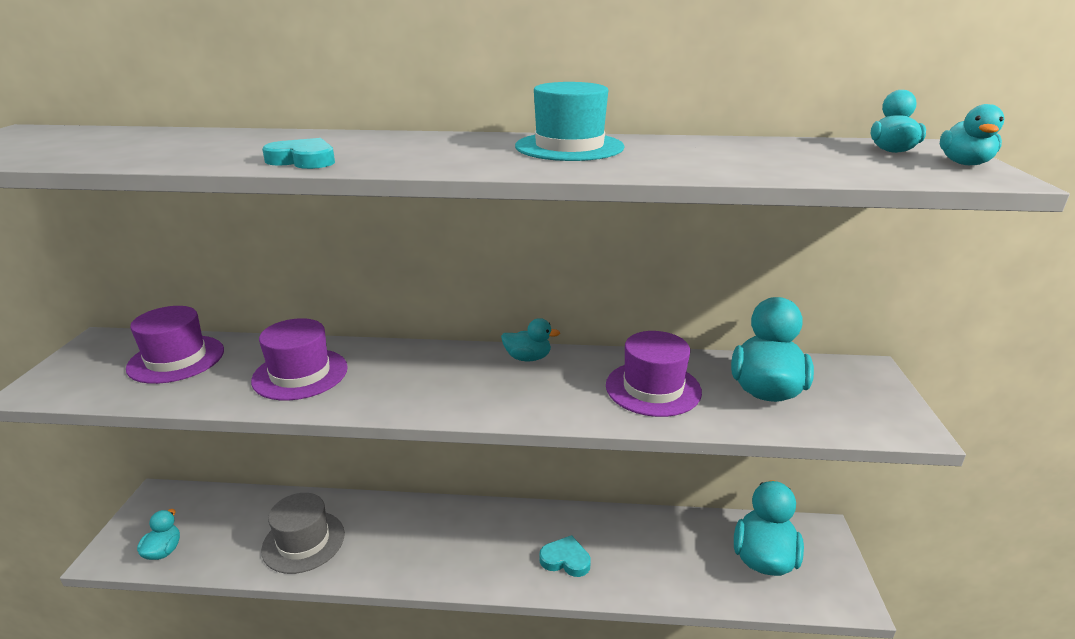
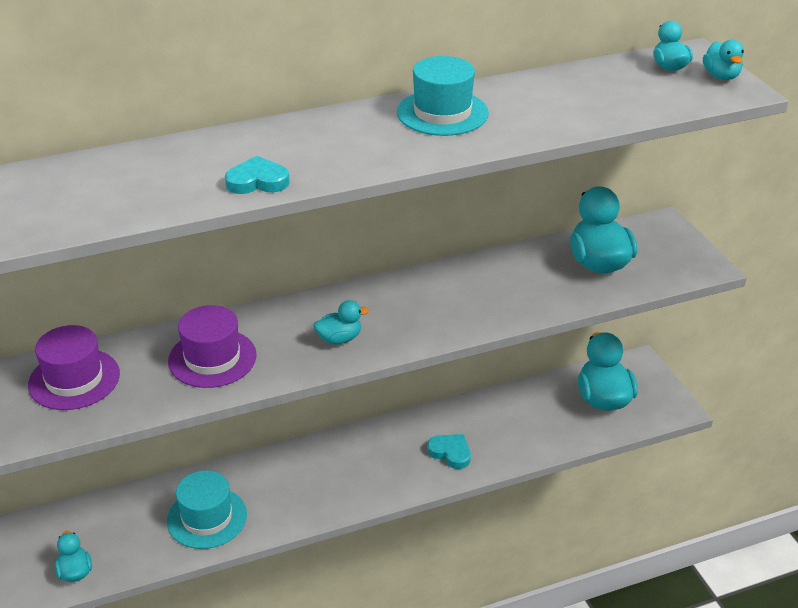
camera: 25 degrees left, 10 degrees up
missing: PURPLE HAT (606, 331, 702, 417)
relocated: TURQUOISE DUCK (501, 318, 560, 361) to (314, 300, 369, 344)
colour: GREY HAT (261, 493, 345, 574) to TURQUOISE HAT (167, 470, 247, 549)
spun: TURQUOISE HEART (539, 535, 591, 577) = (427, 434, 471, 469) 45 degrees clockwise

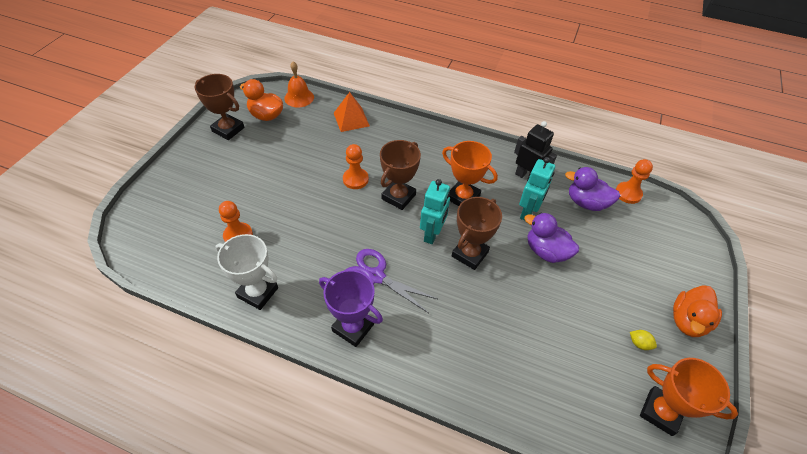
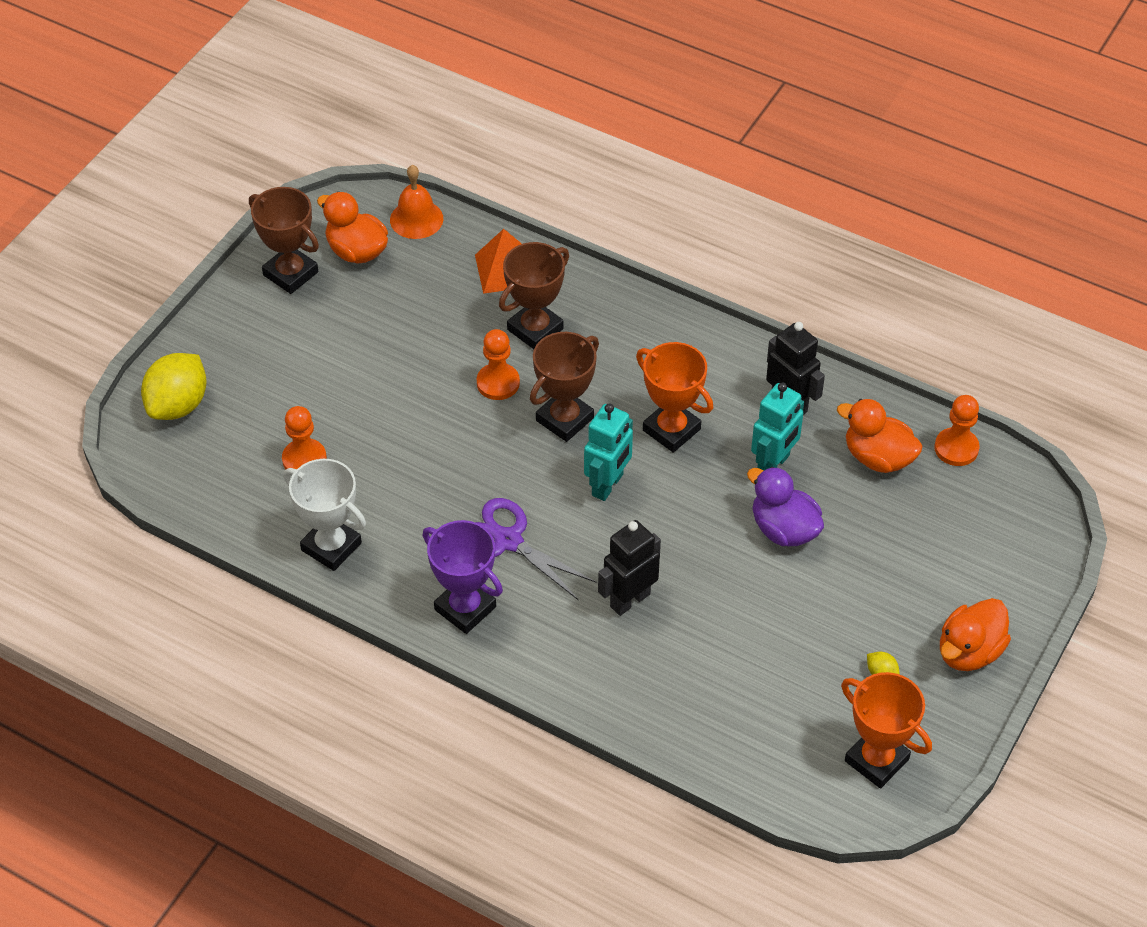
camera: 10 degrees right, 0 degrees up
appeared: YELLOW LEMON (141, 353, 207, 420); BLACK ROBOT (598, 520, 661, 616)
relocated: BROWN TROPHY (452, 197, 502, 270) to (499, 242, 569, 349)
colour: PURPLE DUCK (565, 167, 620, 211) to ORANGE DUCK (837, 399, 923, 473)

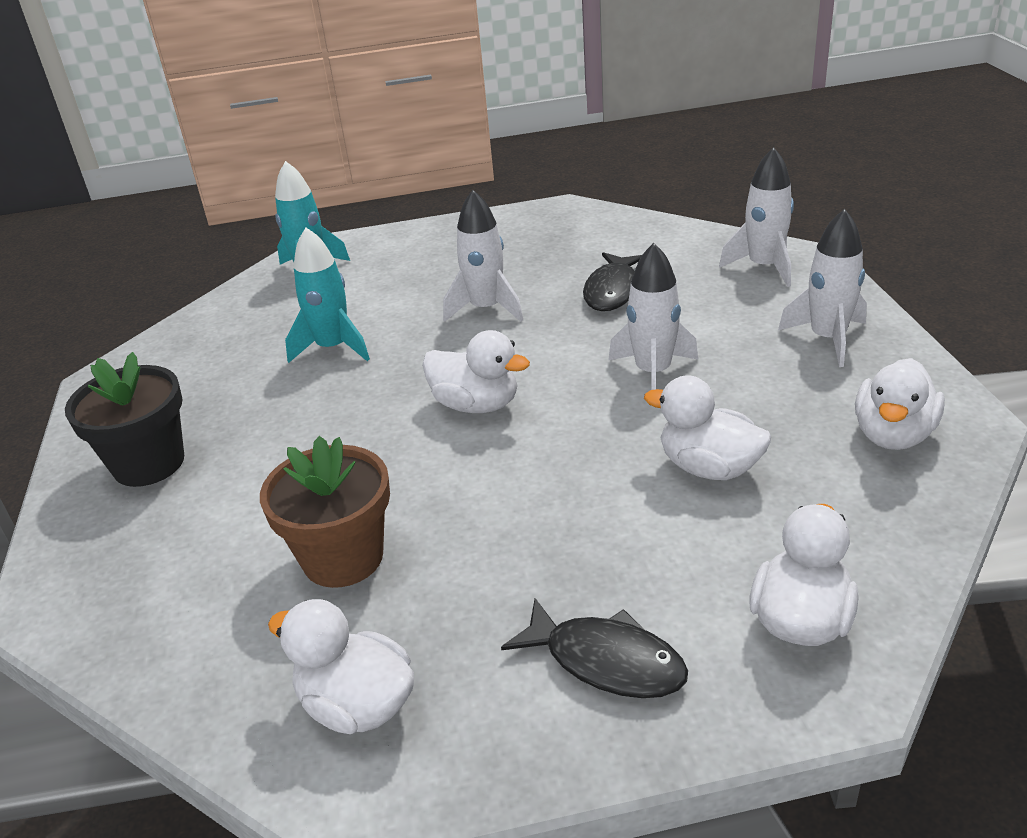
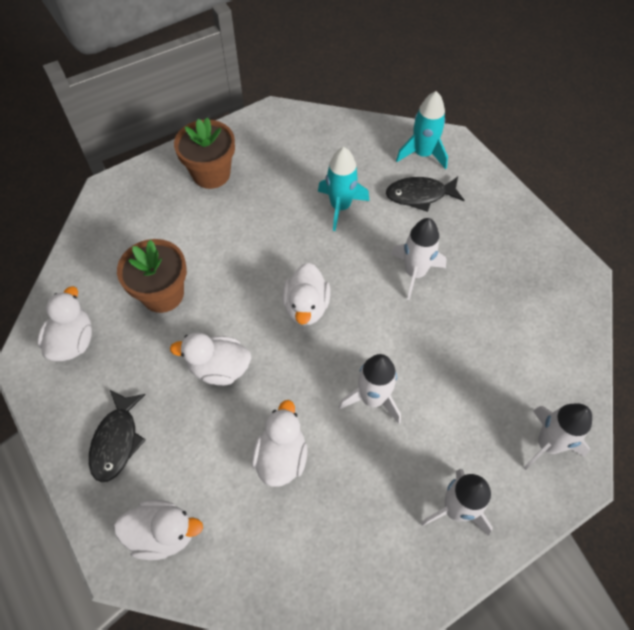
camera: 65 degrees right, 25 degrees up
relocated: BLACK FISH (583, 252, 642, 311) to (386, 177, 464, 212); WHITE DUCK (855, 358, 945, 450) to (170, 333, 251, 385)
colour: BLACK FLOWER POT (65, 352, 184, 487) to BROWN FLOWER POT (174, 117, 235, 189)

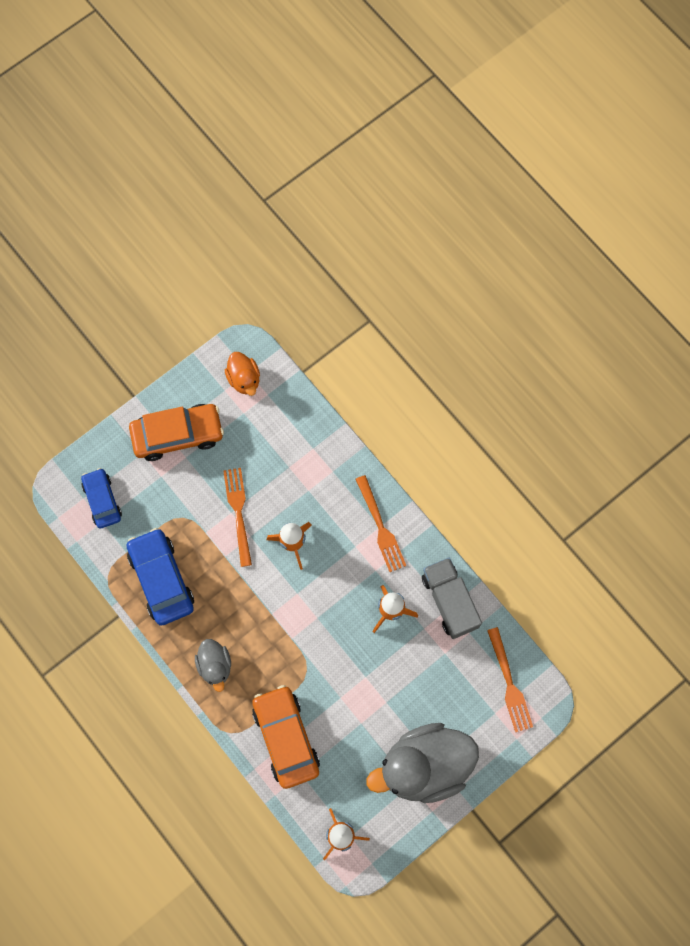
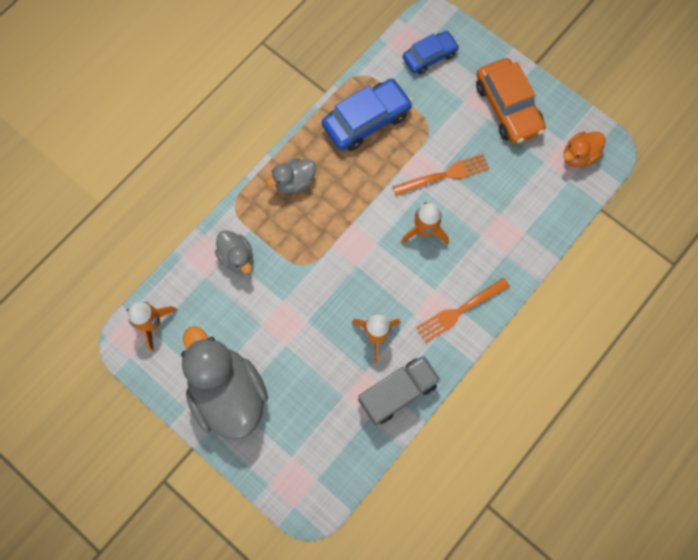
camera: 80 degrees right, 0 degrees up
missing: ORANGE FORK (487, 627, 533, 732)
exchanged: ORANGE CAR (252, 685, 320, 789) to GREY DUCK (215, 230, 253, 274)

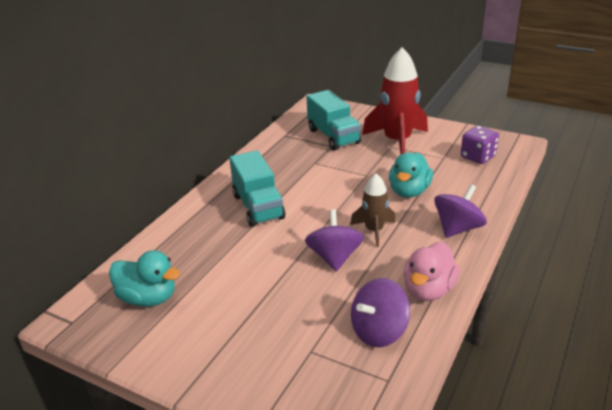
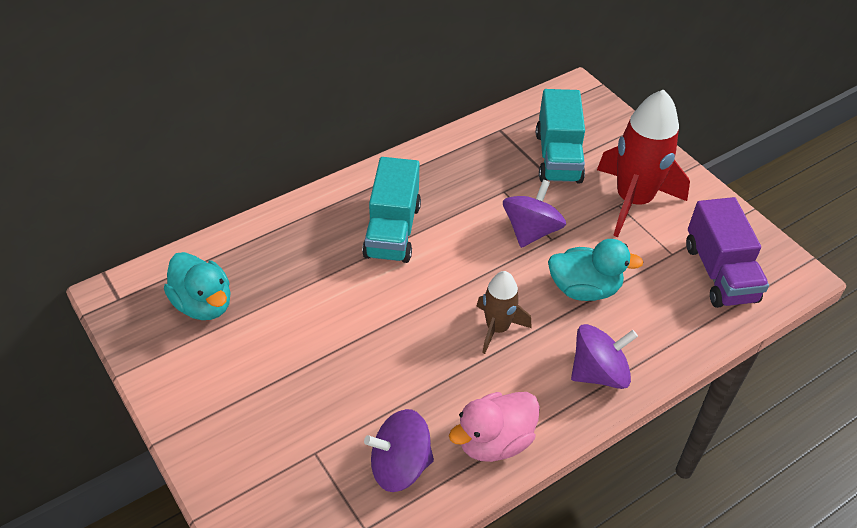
camera: 25 degrees right, 15 degrees up
relocated: PURPLE SPINNING TOP (305, 209, 364, 272) to (503, 180, 566, 248)
exchanged: PURPLE DICE (461, 126, 499, 164) to PURPLE TRUCK (686, 197, 769, 308)
spun: TURQUOISE DUCK (389, 152, 433, 198) = (548, 239, 644, 301) 135 degrees counterclockwise

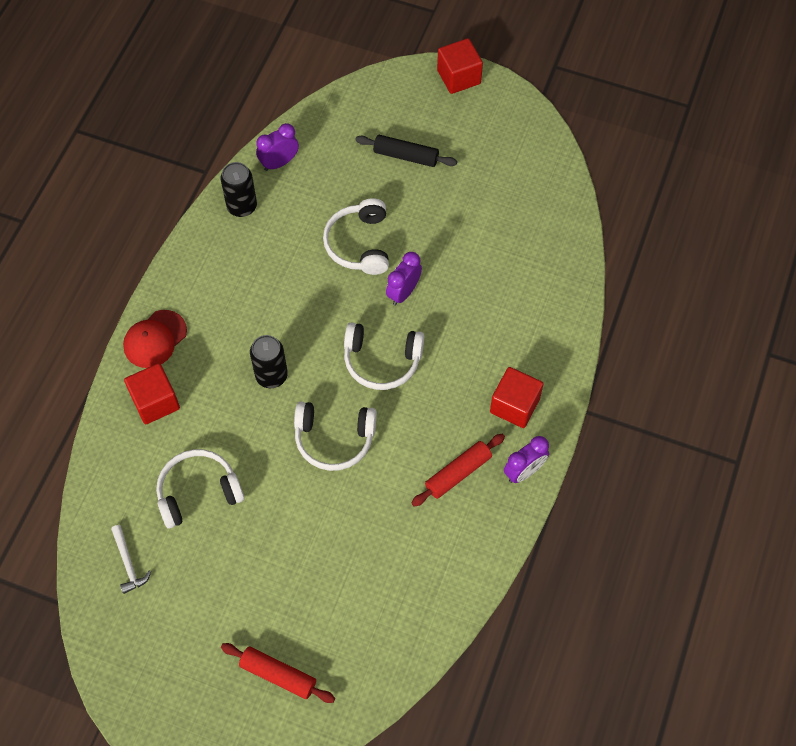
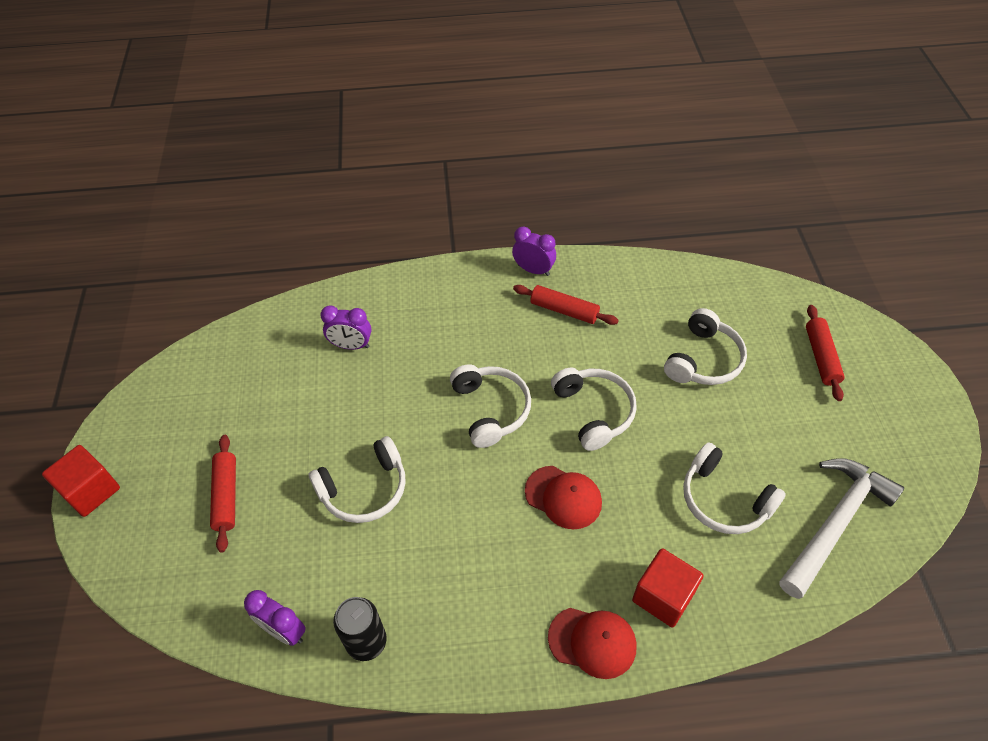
camera: 115 degrees left, 10 degrees down
missing: RED CUBE (490, 367, 543, 428)
appeared: WHITE HEADPHONES (664, 308, 747, 385)
relocated: PURPLE CLOCK (386, 252, 422, 305) to (320, 306, 371, 350)
exchanged: BLACK CAN (250, 335, 288, 388) to RED CAP (525, 466, 602, 529)
colour: BLACK ROLLING PIN (355, 135, 457, 167) to RED ROLLING PIN (210, 435, 236, 553)
size: WHITE HAMMER (111, 525, 151, 594) = (779, 459, 904, 599) x2.20

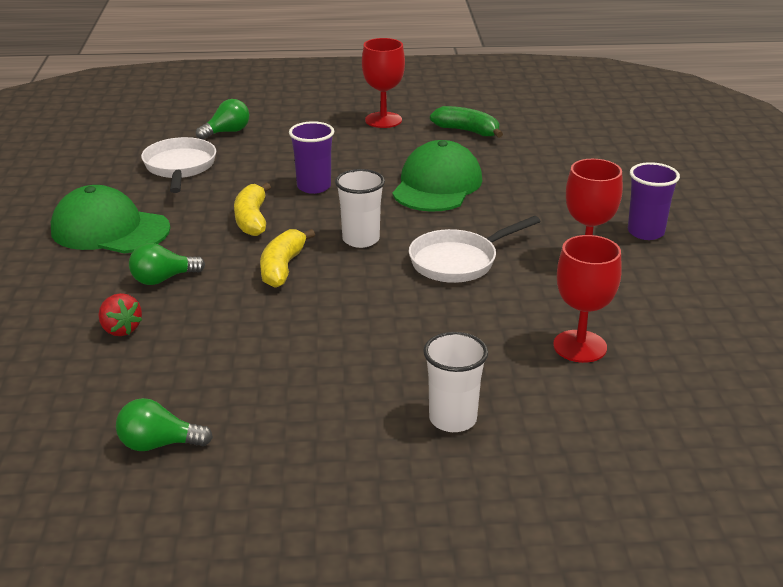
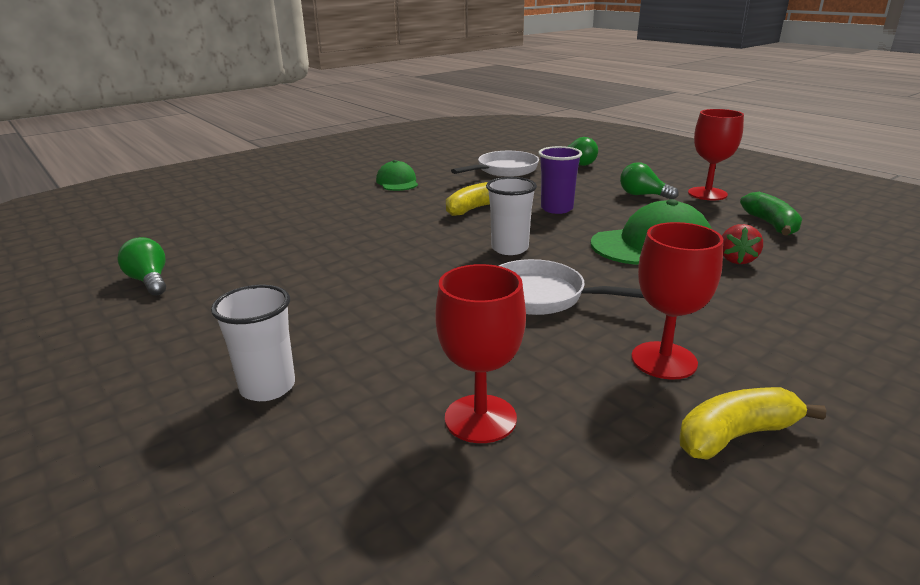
camera: 55 degrees right, 5 degrees down
missing: PURPLE CUP (628, 162, 680, 240)
relocated: RED STRAWBERRY (98, 293, 142, 336) to (722, 224, 763, 264); GREEN LIGHT BULB (129, 243, 205, 285) to (620, 162, 679, 199); YELLOW BANANA (260, 229, 315, 288) to (679, 387, 826, 460)
size: GREEN CAP (51, 185, 170, 254) = (376, 160, 418, 191) x0.59

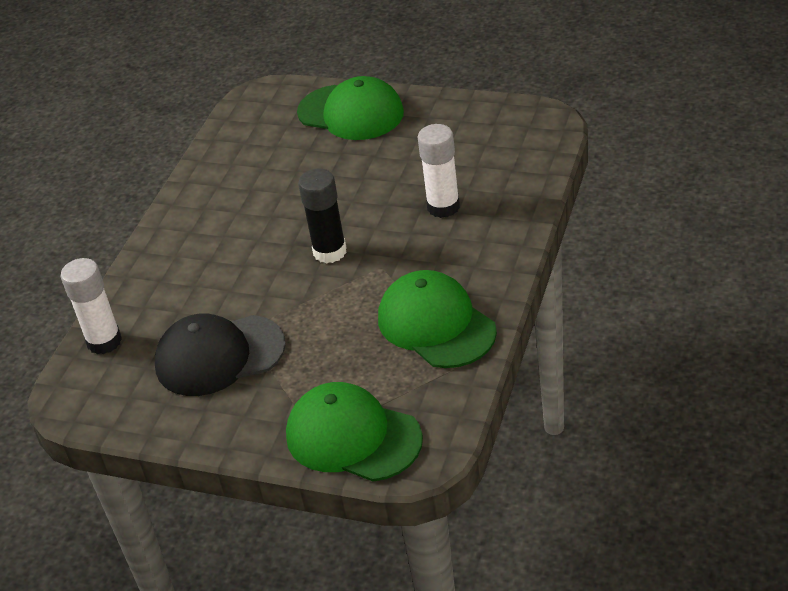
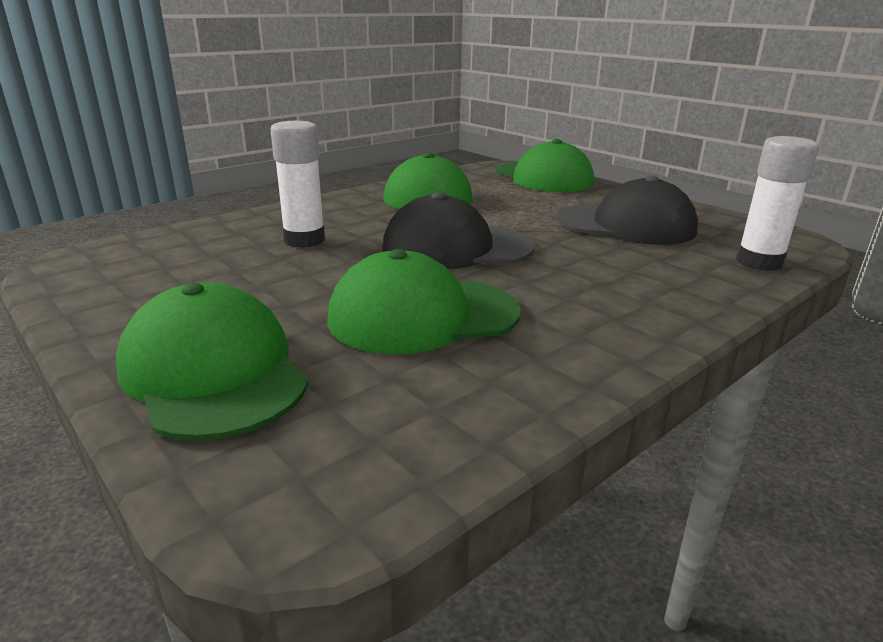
camera: 155 degrees left, 15 degrees down
appeared: GREEN CAP (327, 249, 521, 355)
exchanged: BLACK GLUE STICK (298, 169, 347, 264) to BLACK CAP (382, 192, 535, 269)

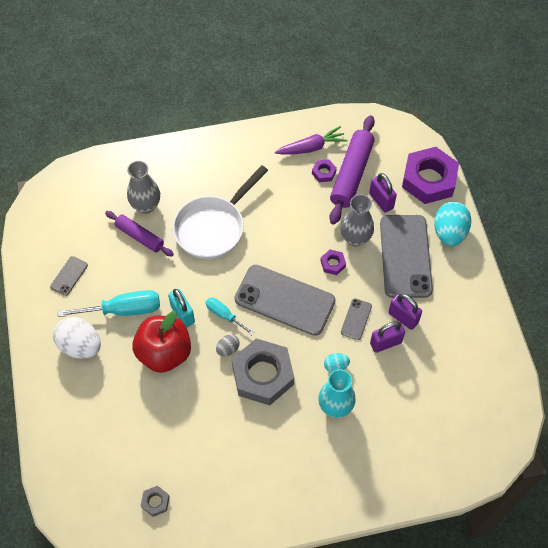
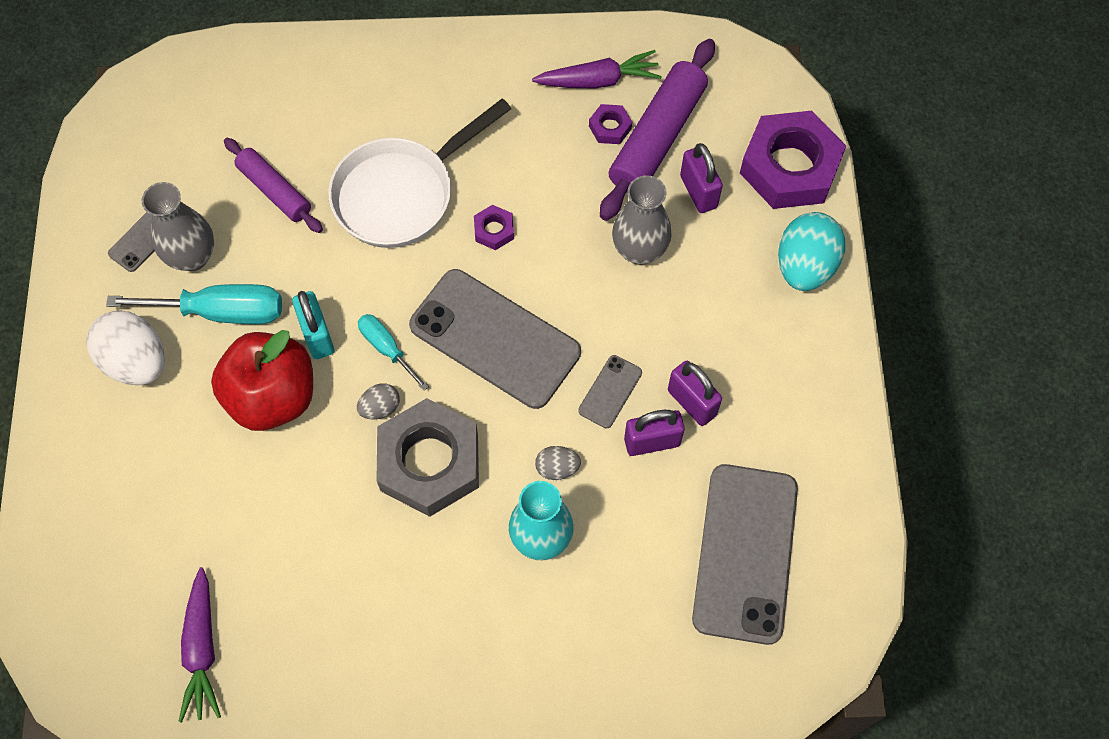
camera: 10 degrees right, 5 degrees up
relocated: GREY VASE (127, 161, 160, 214) to (142, 182, 214, 271); PURPLE NUT (321, 249, 346, 275) to (474, 205, 514, 250); GREY PHONE (380, 215, 433, 298) to (692, 464, 798, 645)
exchanged: GREY NUT (141, 485, 170, 517) to PURPLE CARROT (178, 567, 221, 723)
colour: TURQUOISE EGG (324, 353, 350, 373) to GREY EGG (535, 446, 581, 480)

